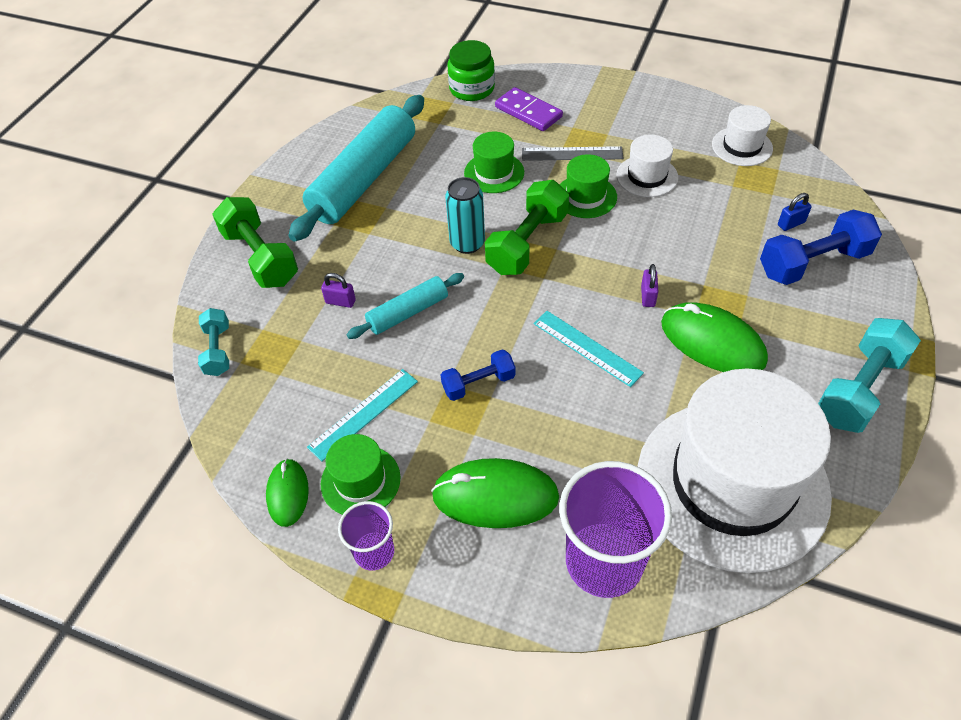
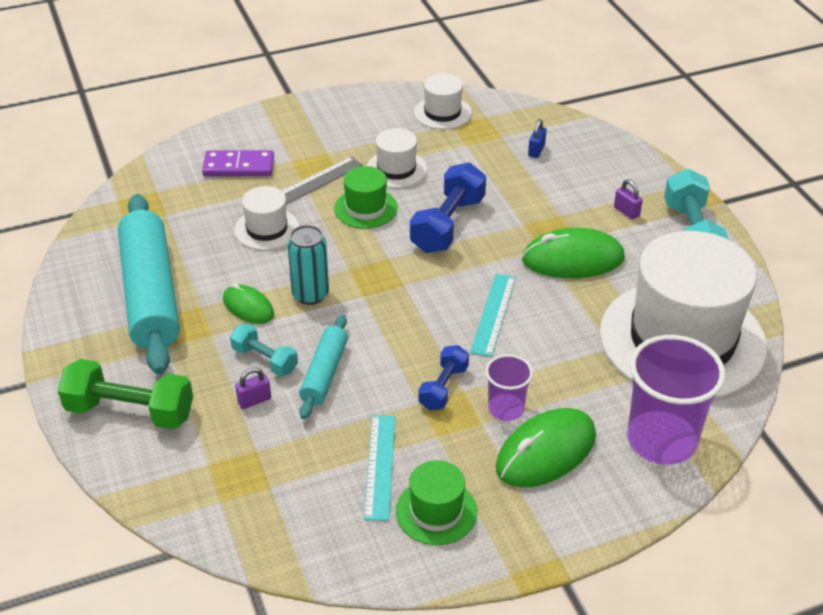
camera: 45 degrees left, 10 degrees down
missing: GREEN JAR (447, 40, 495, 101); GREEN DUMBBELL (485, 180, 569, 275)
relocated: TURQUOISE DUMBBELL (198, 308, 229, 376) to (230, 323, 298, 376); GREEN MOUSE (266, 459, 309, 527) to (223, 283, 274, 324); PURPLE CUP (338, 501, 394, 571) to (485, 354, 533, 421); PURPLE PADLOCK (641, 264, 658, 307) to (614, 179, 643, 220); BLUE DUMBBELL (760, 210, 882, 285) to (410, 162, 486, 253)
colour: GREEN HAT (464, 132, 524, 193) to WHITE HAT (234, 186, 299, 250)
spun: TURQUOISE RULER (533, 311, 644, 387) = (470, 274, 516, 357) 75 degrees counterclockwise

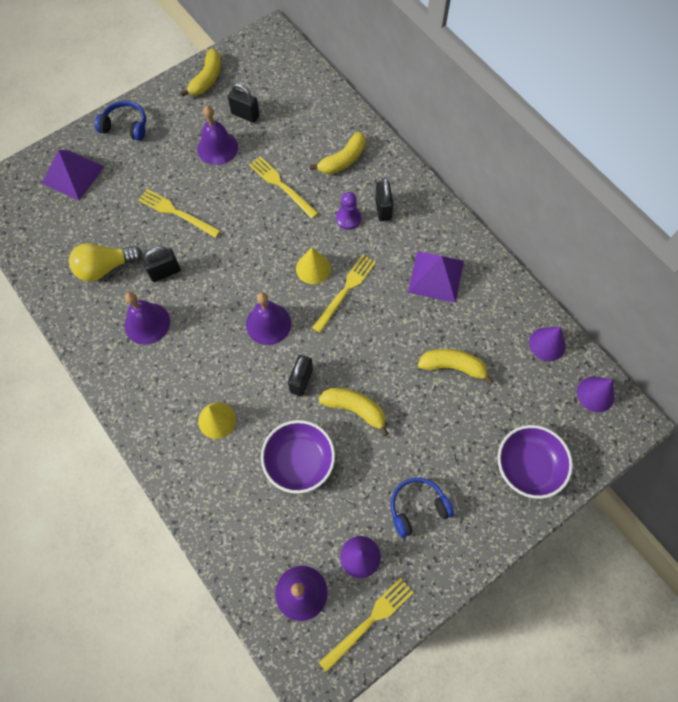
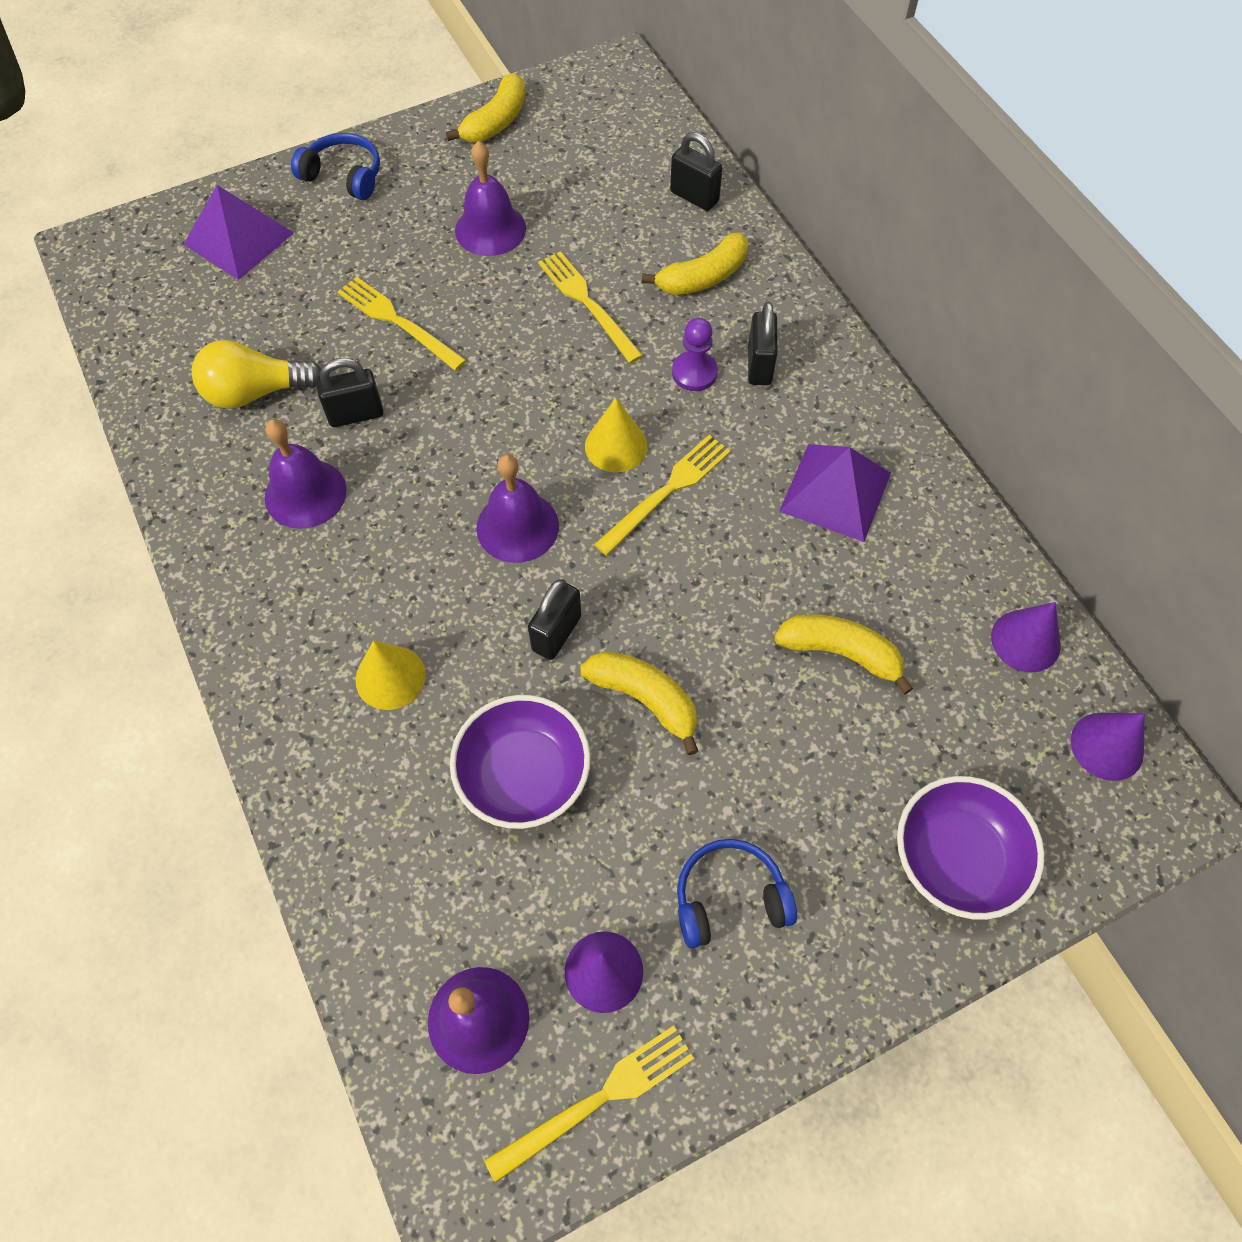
camera: 10 degrees right, 5 degrees down
relocated: BLACK PADLOCK (228, 83, 260, 123) to (670, 132, 723, 211)

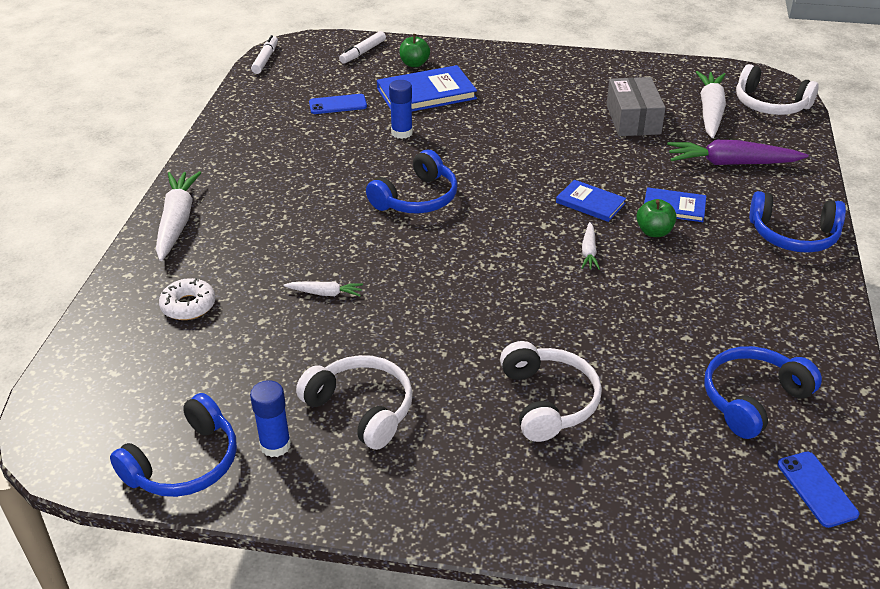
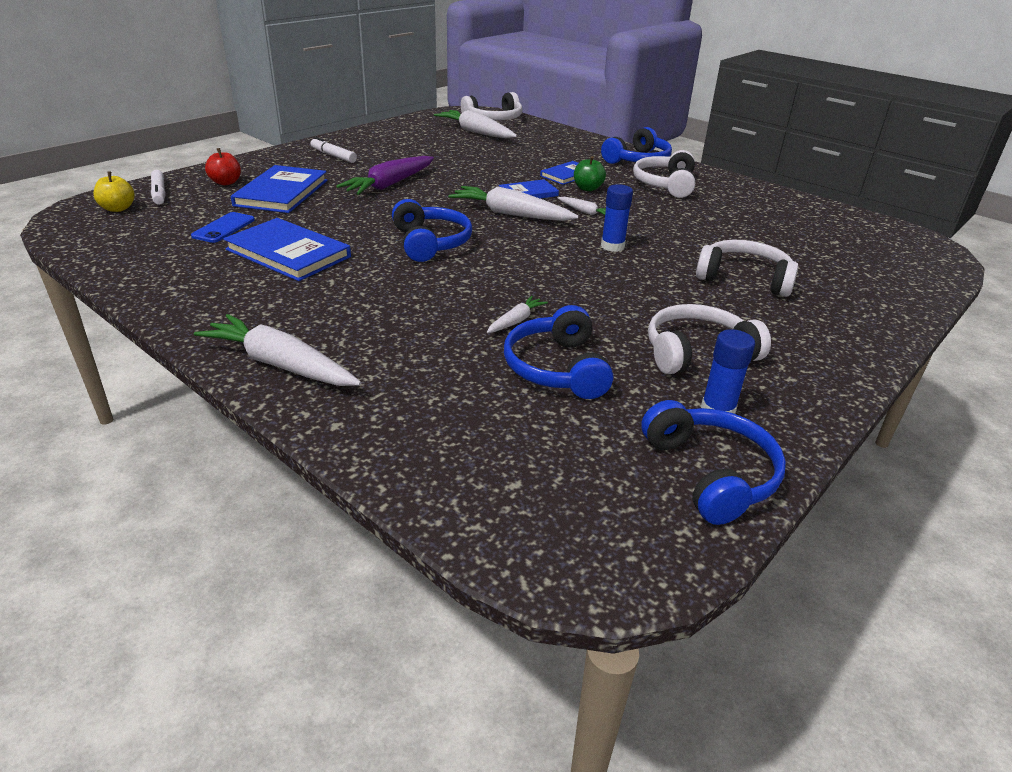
camera: 60 degrees left, 5 degrees down
missing: WHITE DONUT (159, 278, 216, 320); GREY BOX (607, 77, 666, 136); BLUE PHONE (778, 452, 859, 528)
appeared: YELLOW APPLE (93, 171, 135, 212); BLUE BOOK (223, 218, 351, 281); WHITE CARROT (448, 186, 579, 221); WHITE HEADPHONES (633, 150, 695, 198)
relocated: WHITE MARKER (251, 35, 278, 74) to (310, 137, 357, 163); BLUE GLUE STICK (389, 80, 413, 139) to (601, 184, 633, 252); PURPLE CARROT (667, 140, 809, 165) to (336, 156, 434, 195); BLUE HEADPHONES (704, 346, 822, 439) to (504, 305, 613, 399)
colour: GREEN APPLE (399, 34, 430, 67) to RED APPLE (205, 148, 241, 185)

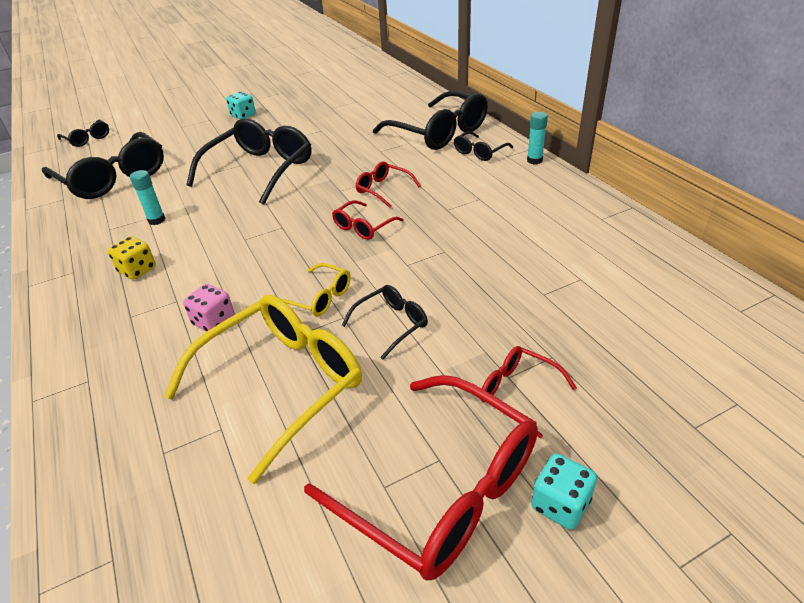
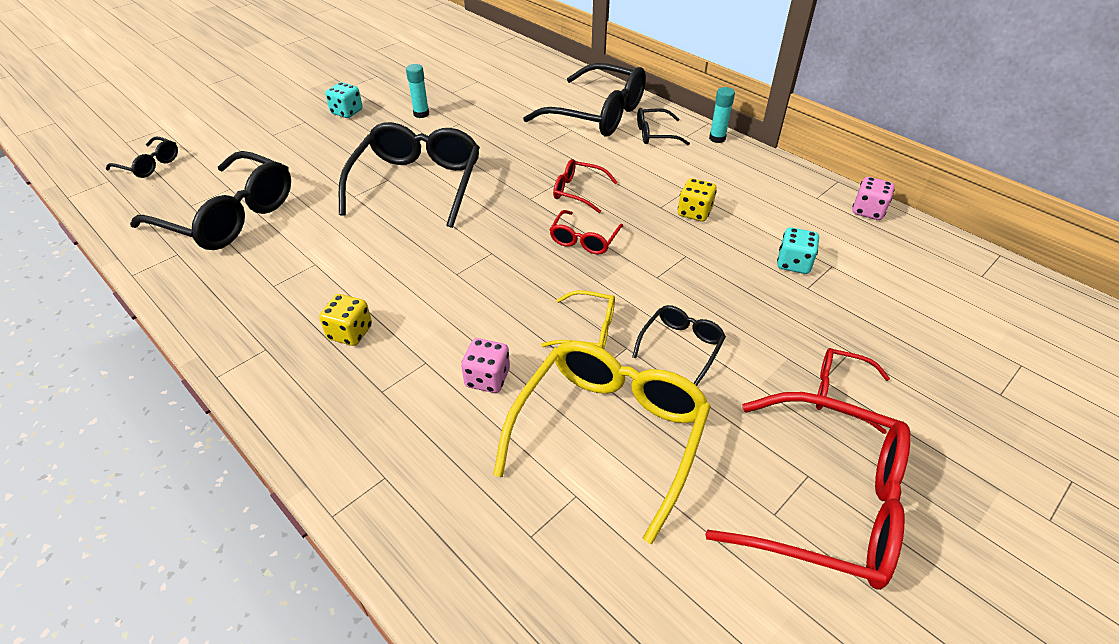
camera: 20 degrees left, 5 degrees up
appeared: YELLOW DICE (678, 178, 717, 222); PINK DICE (852, 177, 895, 220)
relocated: TURQUOISE GLUE STICK (130, 170, 166, 225) to (406, 64, 429, 118); TURQUOISE DICE (531, 454, 597, 530) to (777, 227, 819, 274)
spun: BLACK GLASSES (454, 131, 513, 161) = (637, 108, 690, 145) 60 degrees clockwise

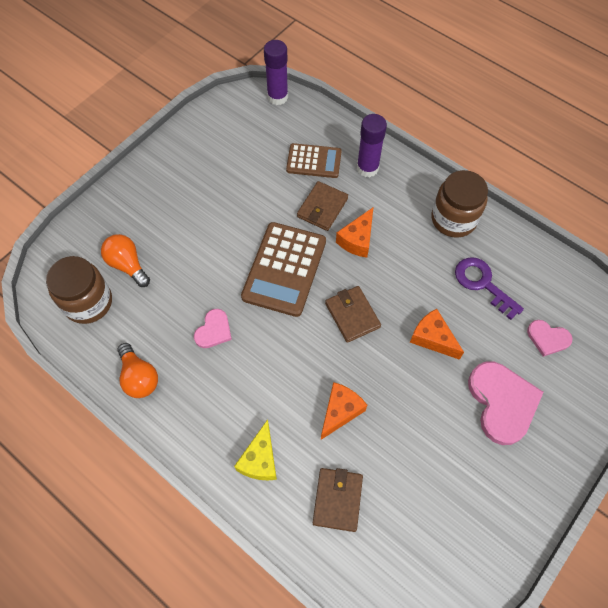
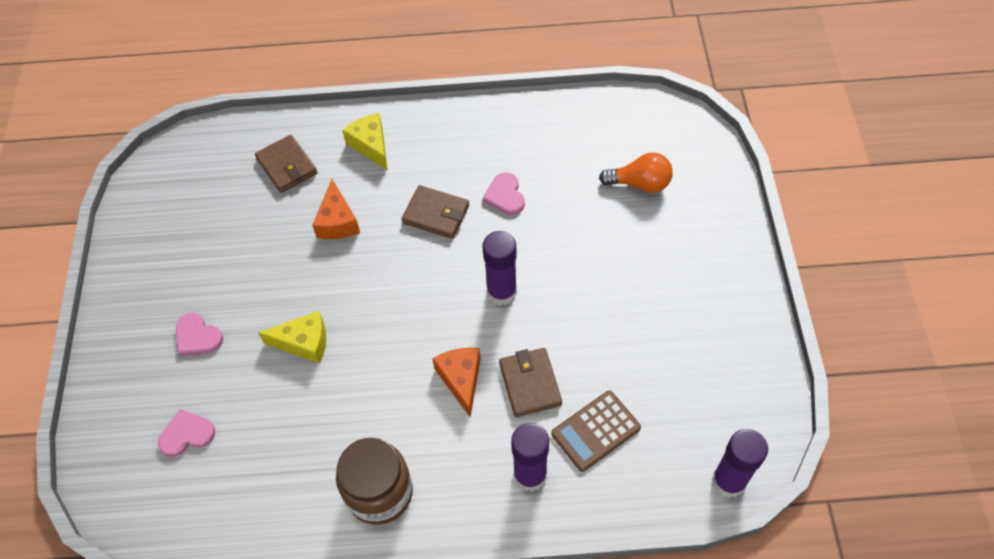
camera: 140 degrees right, 5 degrees down
missing: BROWN JAR (46, 256, 112, 324); ORANGE LIGHT BULB (117, 343, 158, 398); PURPLE KEY (455, 257, 524, 320)
relocated: BROWN WALLET (325, 286, 381, 343) to (402, 185, 469, 239)
exchanged: BROWN CALCULATOR (241, 222, 326, 317) to PURPLE GLUE STICK (483, 231, 517, 306)
colour: ORANGE CHEESE (410, 309, 464, 360) to YELLOW CHEESE (258, 311, 326, 364)
size: PINK HEART (468, 362, 544, 445) = (176, 313, 223, 356) x0.54

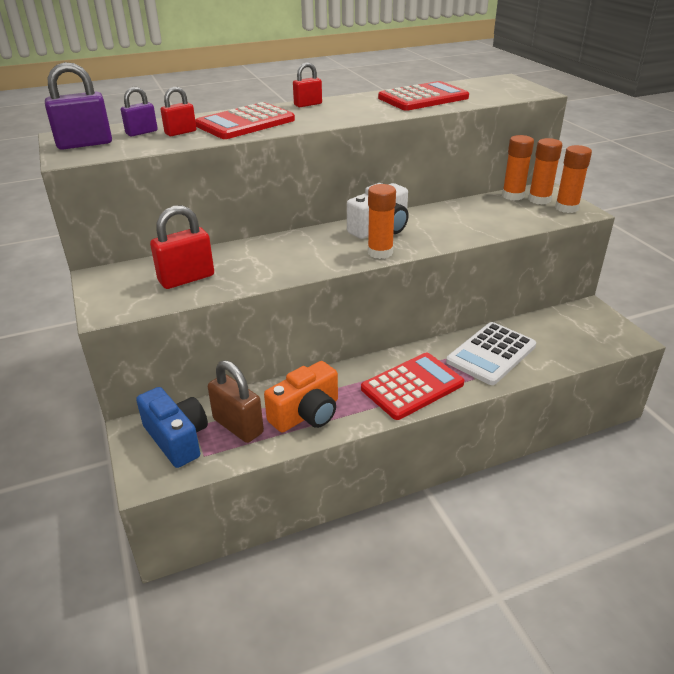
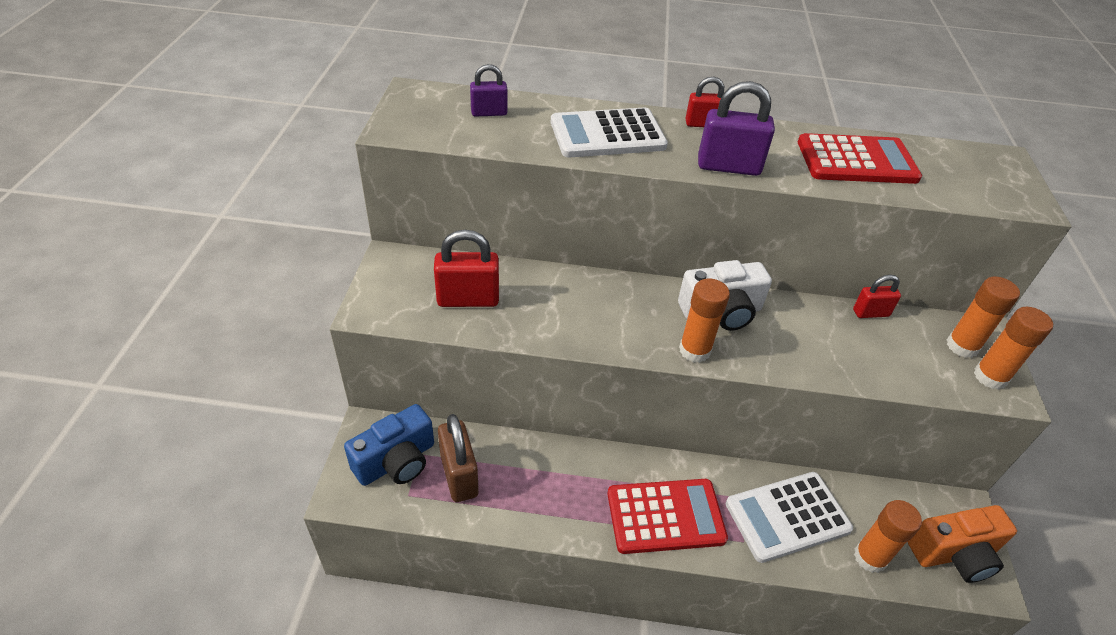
camera: 25 degrees right, 10 degrees up
relocated: PURPLE PADLOCK (45, 62, 112, 150) to (698, 81, 775, 176); RED PADLOCK (161, 87, 196, 136) to (853, 275, 901, 318); ORANGE CAMERA (264, 361, 338, 433) to (907, 505, 1017, 583); ORANGE GLUE STICK (502, 135, 534, 201) to (854, 500, 922, 573)
colour: RED CALCULATOR (195, 102, 295, 139) to WHITE CALCULATOR (551, 108, 668, 158)
spun: BLUE CAMERA (136, 387, 208, 468) = (344, 404, 434, 486) 60 degrees clockwise

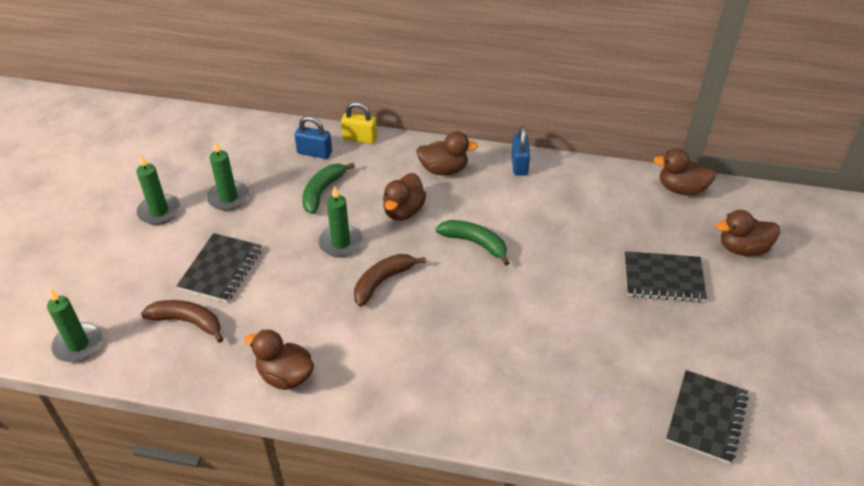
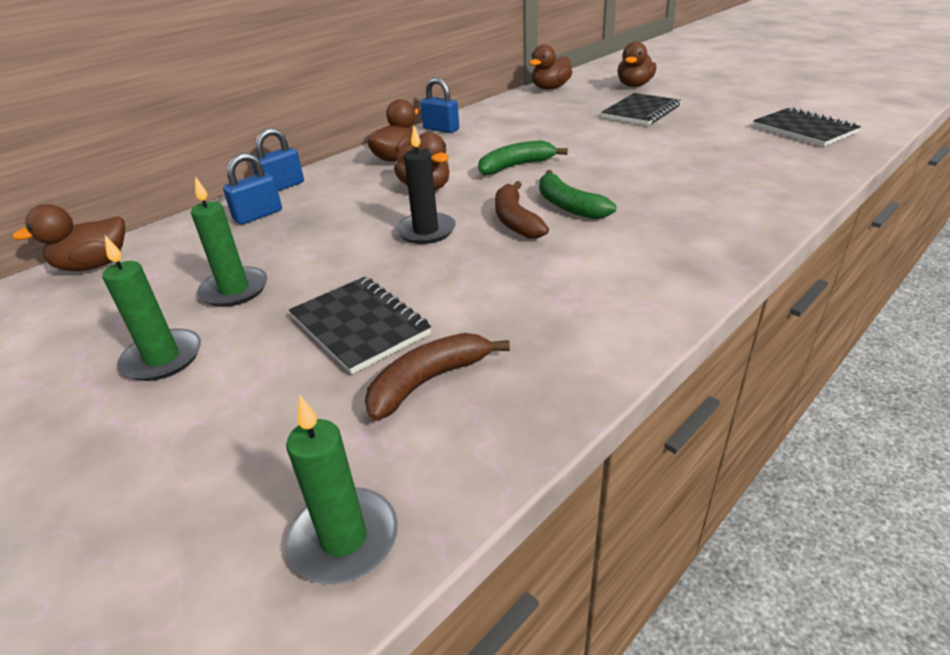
camera: 55 degrees left, 10 degrees down
relocated: BROWN DUCK (244, 330, 314, 390) to (12, 204, 125, 271); GREEN BANANA (302, 163, 355, 214) to (539, 170, 617, 219)
colour: GREEN CANDLE (318, 186, 363, 257) to BLACK CANDLE (396, 126, 455, 244); YELLOW PADLOCK (341, 102, 377, 144) to BLUE PADLOCK (252, 128, 304, 191)

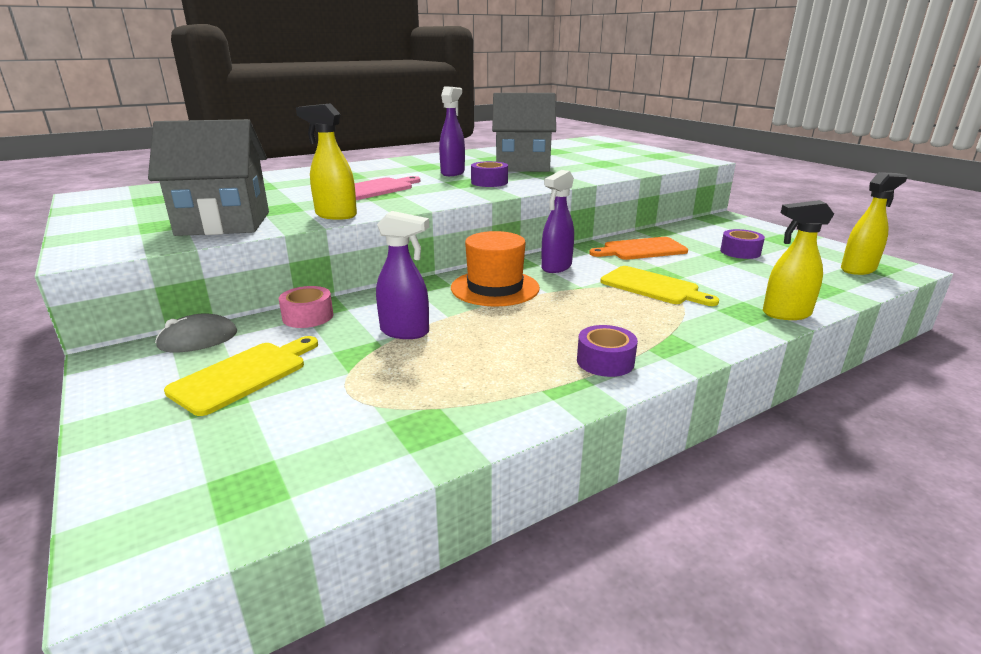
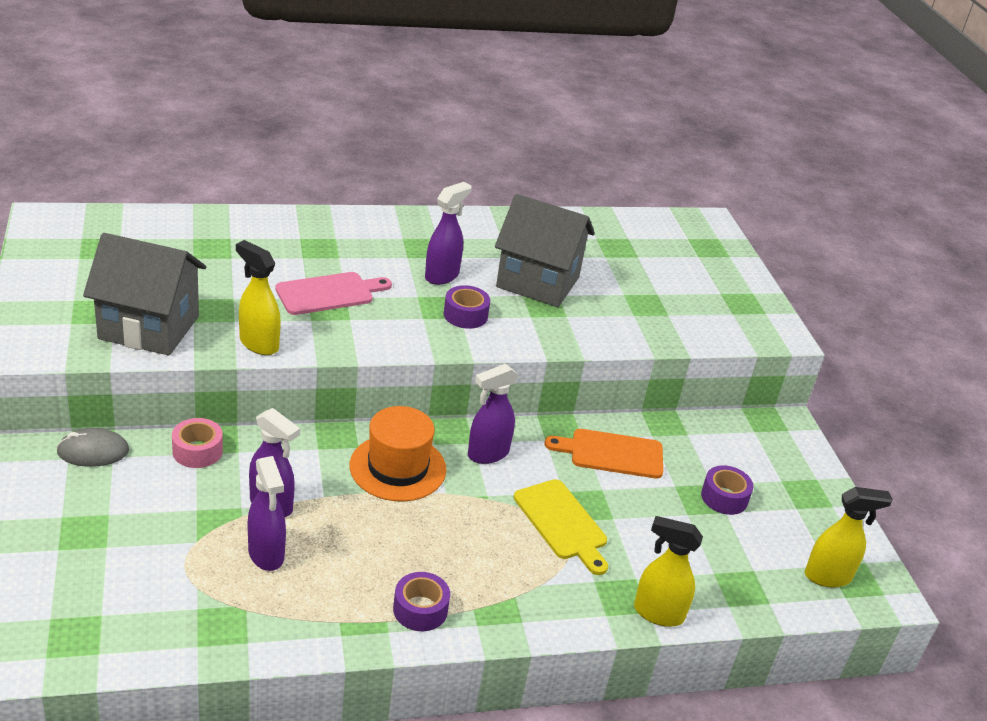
camera: 15 degrees right, 10 degrees up
missing: YELLOW CUTTING BOARD (164, 336, 318, 416)
appeared: PURPLE SPRAY BOTTLE (248, 456, 286, 571)

